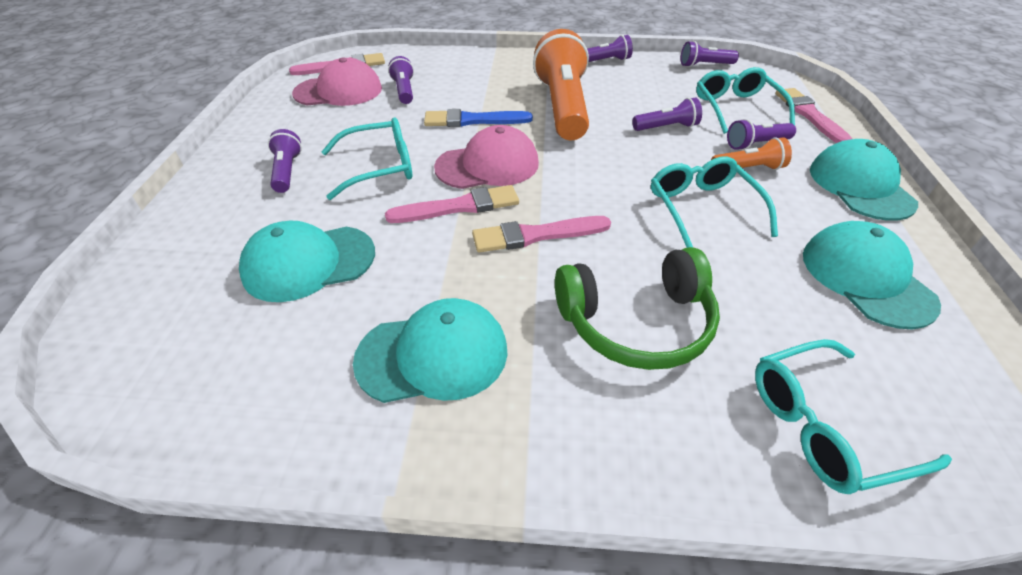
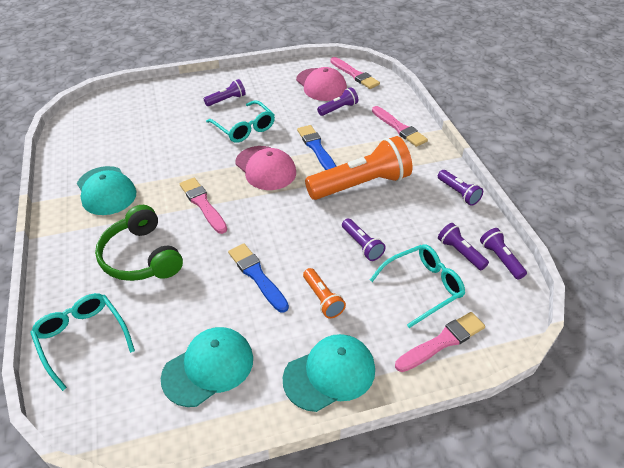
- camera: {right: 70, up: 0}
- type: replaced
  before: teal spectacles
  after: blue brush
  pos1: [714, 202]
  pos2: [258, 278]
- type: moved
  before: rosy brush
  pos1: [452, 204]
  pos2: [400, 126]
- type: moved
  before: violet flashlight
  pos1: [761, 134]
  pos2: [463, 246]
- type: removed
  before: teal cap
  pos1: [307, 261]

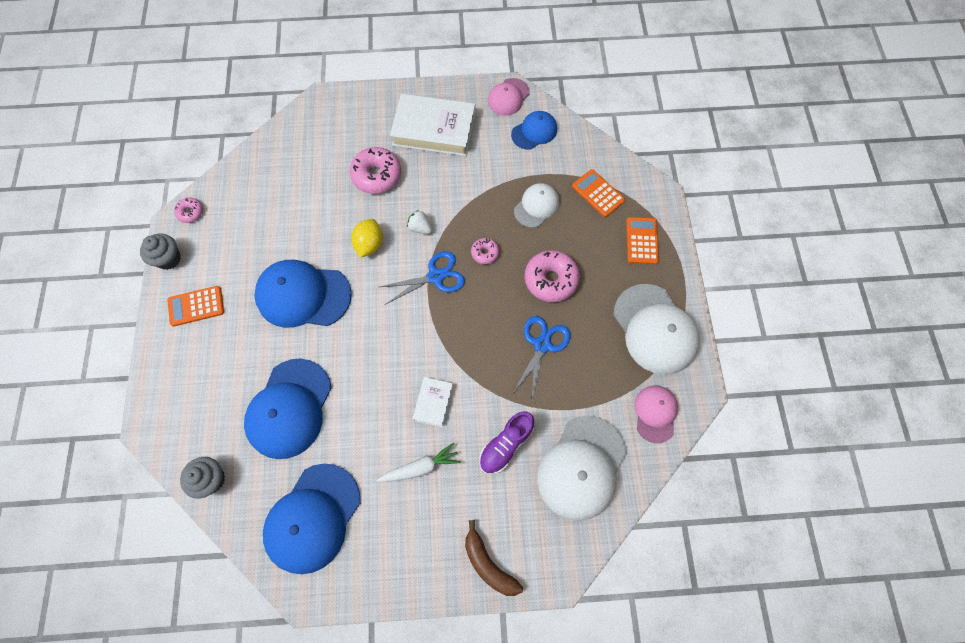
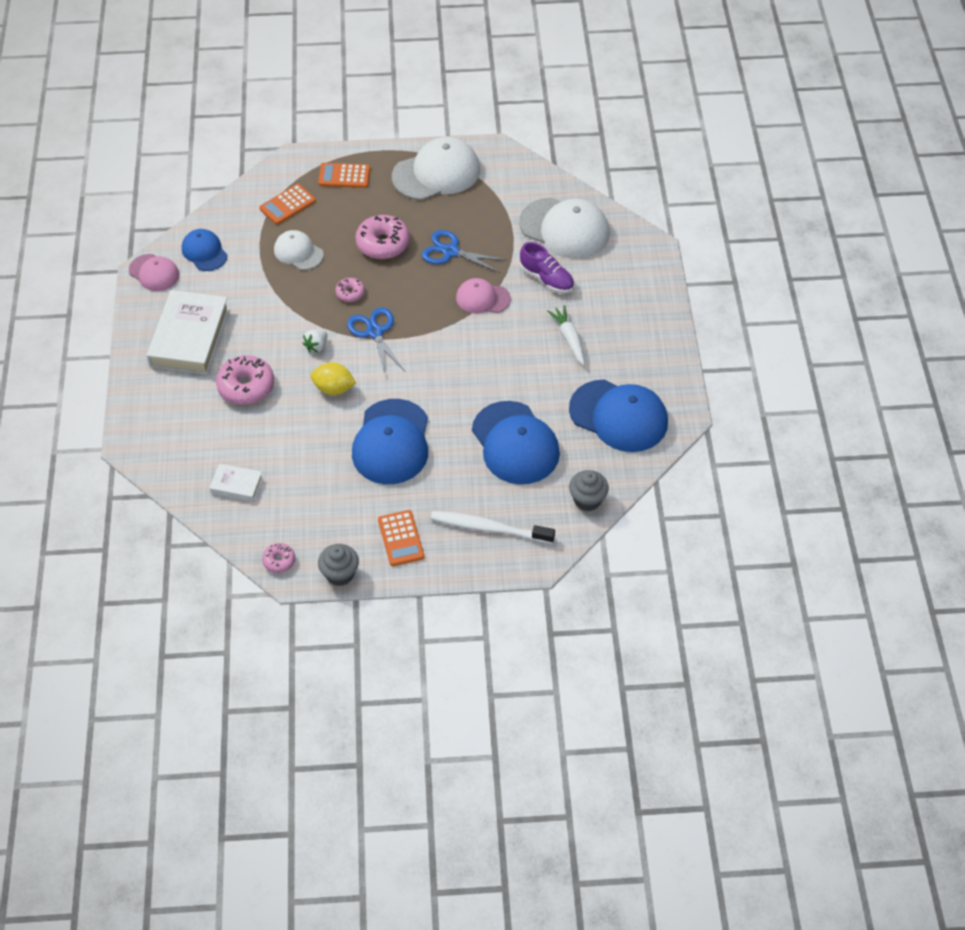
- camera: {right: -90, up: -15}
- type: moved
  before: white hardcover
  pos1: [433, 402]
  pos2: [236, 482]
- type: added
  after: white toothbrush
  pos2: [493, 527]
- type: moved
  before: rosy cap
  pos1: [656, 414]
  pos2: [483, 295]
- type: turned
  before: blue cap
  pos1: [288, 409]
  pos2: [516, 442]
  turn: 45
- type: removed
  before: brown banana fruit
  pos1: [494, 558]

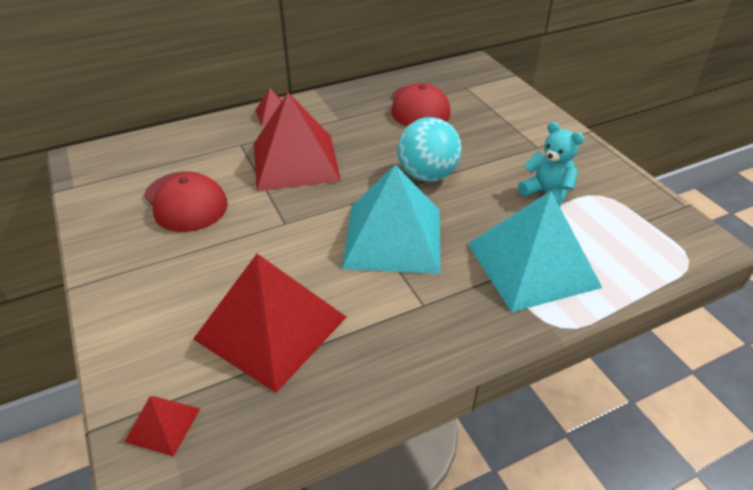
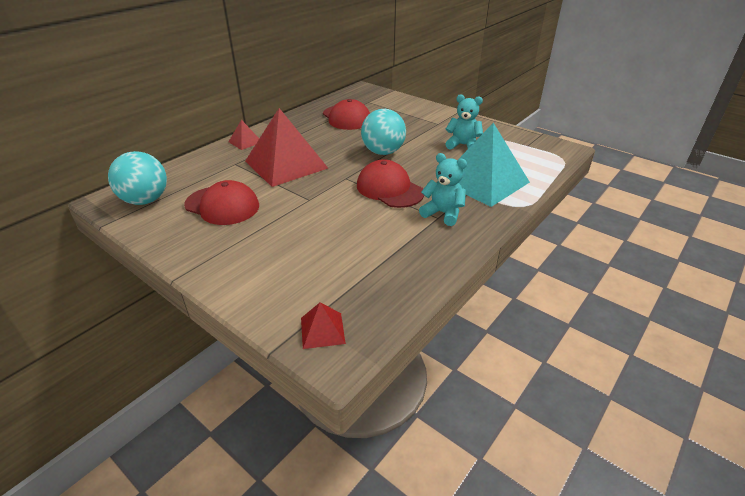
- camera: {right: -25, up: -5}
- type: added
  after: teal ball
  pos2: [137, 178]
- type: replaced
  before: teal solid pyramid
  after: crimson cap
  pos1: [391, 219]
  pos2: [390, 183]
- type: added
  after: teal stuffed bear
  pos2: [443, 189]
- type: removed
  before: crimson solid pyramid
  pos1: [269, 323]

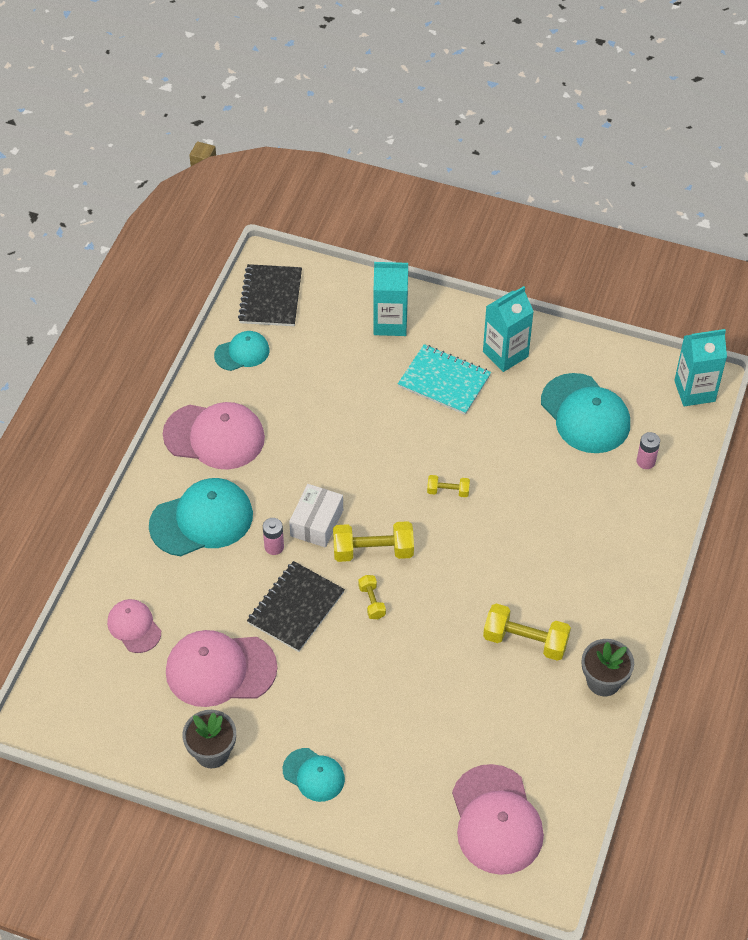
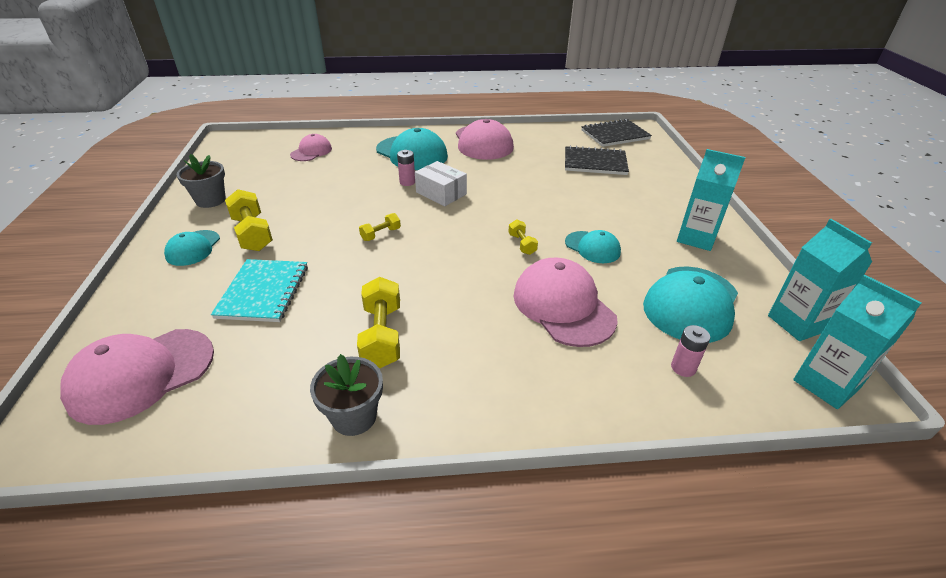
- camera: {right: 65, up: -15}
- type: moved
  before: teal notebook
  pos1: [444, 379]
  pos2: [259, 290]
- type: moved
  before: yellow hand weight
  pos1: [373, 541]
  pos2: [249, 220]
- type: turned
  before: white box
  pos1: [316, 516]
  pos2: [441, 183]
  turn: 45
- type: moved
  before: rosy cap
  pos1: [222, 668]
  pos2: [565, 302]
- type: moved
  before: jet-black notebook
  pos1: [296, 606]
  pos2: [597, 160]
- type: moved
  before: teal cap
  pos1: [242, 351]
  pos2: [593, 246]
- type: moved
  before: teal carton
  pos1: [390, 298]
  pos2: [820, 280]

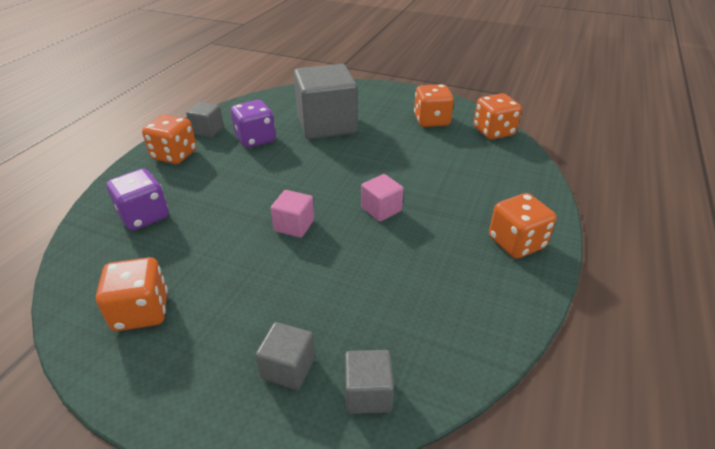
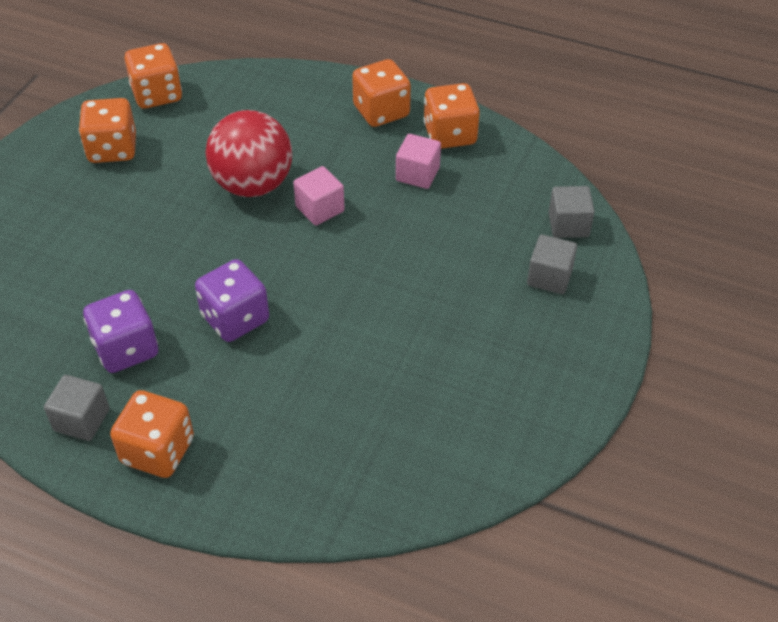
- camera: {right: -90, up: 10}
- type: moved
  before: violet die
  pos1: [138, 200]
  pos2: [232, 300]
- type: added
  after: crimson ball
  pos2: [248, 153]
- type: moved
  before: rosy solid cube
  pos1: [292, 214]
  pos2: [418, 161]
- type: moved
  before: orange-coloured die
  pos1: [132, 294]
  pos2: [452, 116]
- type: removed
  before: gray solid cube
  pos1: [325, 101]

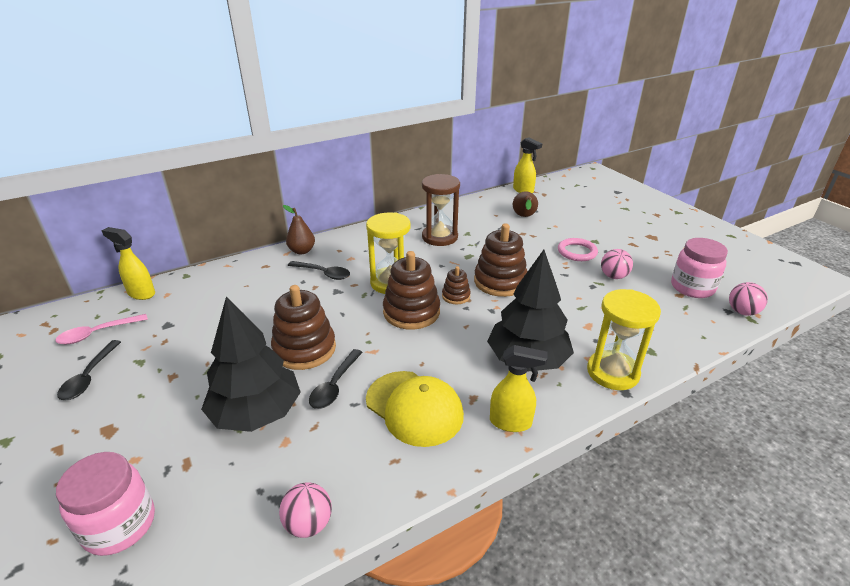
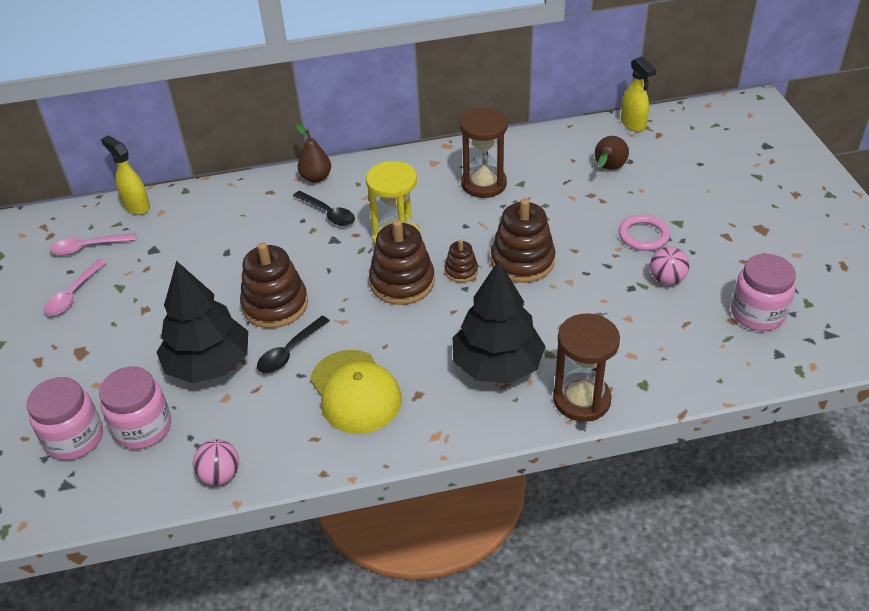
- camera: {right: 20, up: 10}
- type: recoloured
  before: jet-black tablespoon
  after: rosy tablespoon
  pos1: [89, 370]
  pos2: [75, 287]
- type: added
  after: rosy preserve jar
  pos2: [135, 408]
- type: recoloured
  before: yellow sand timer
  after: brown sand timer
  pos1: [624, 339]
  pos2: [586, 367]
- type: removed
  before: yellow spray cleaner
  pos1: [518, 388]
- type: removed
  before: rosy ball
  pos1: [748, 299]

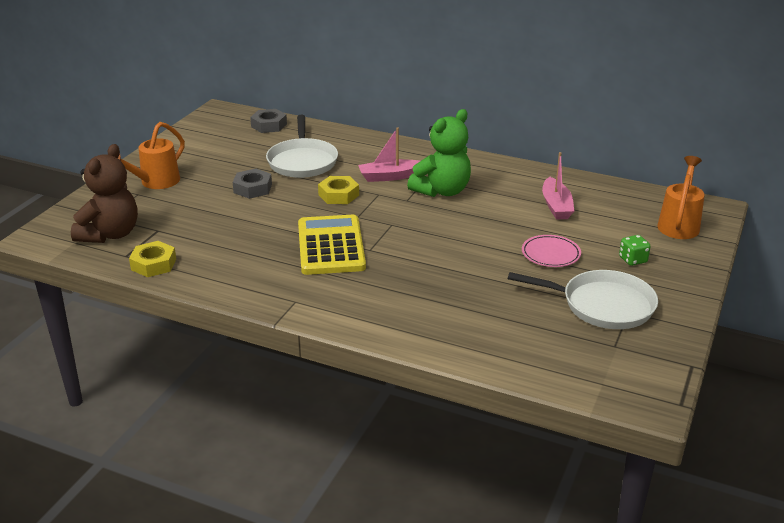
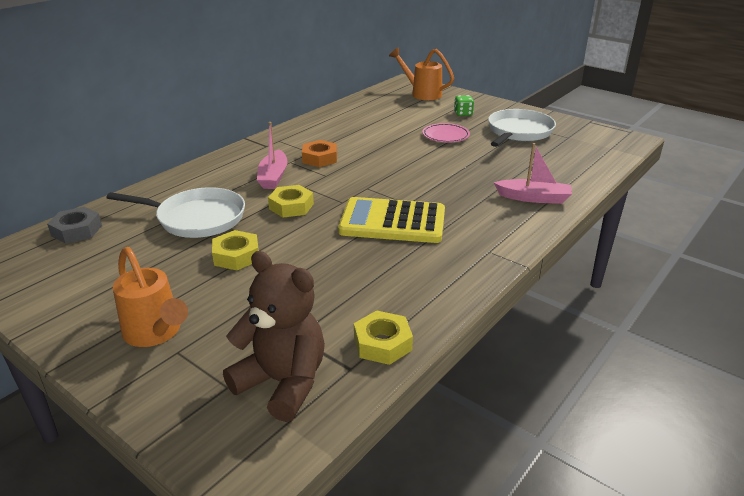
- camera: {right: -75, up: 0}
- type: recoloured
  before: gray hex nut
  after: yellow hex nut
  pos1: [252, 184]
  pos2: [235, 250]
- type: replaced
  before: emerald stuffed bear
  after: orange-coloured hex nut
  pos1: [439, 153]
  pos2: [319, 153]
- type: moved
  before: rosy toy boat
  pos1: [558, 186]
  pos2: [533, 173]

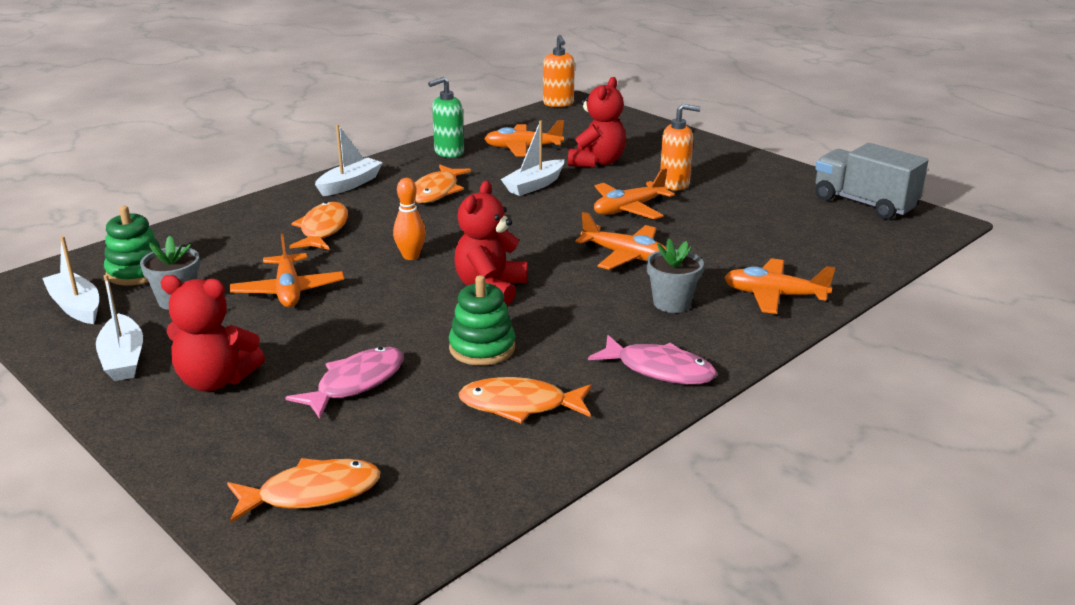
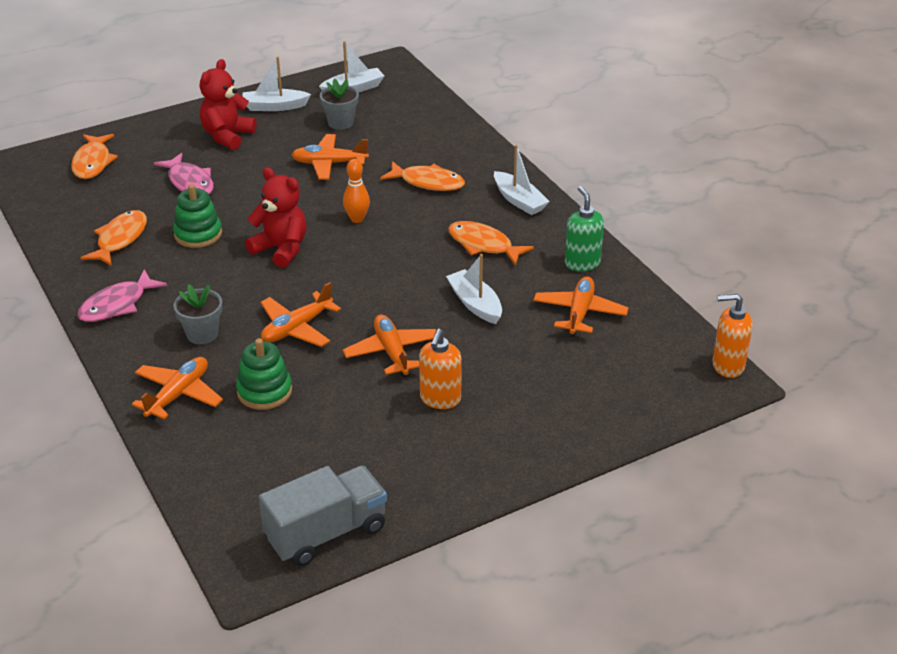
- camera: {right: 105, up: 10}
- type: moved
  before: emerald ring stacker
  pos1: [132, 245]
  pos2: [264, 374]
- type: removed
  before: crimson stuffed bear
  pos1: [597, 122]

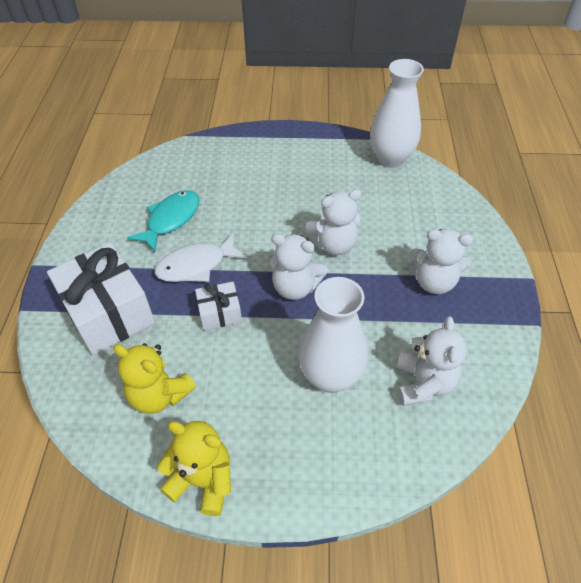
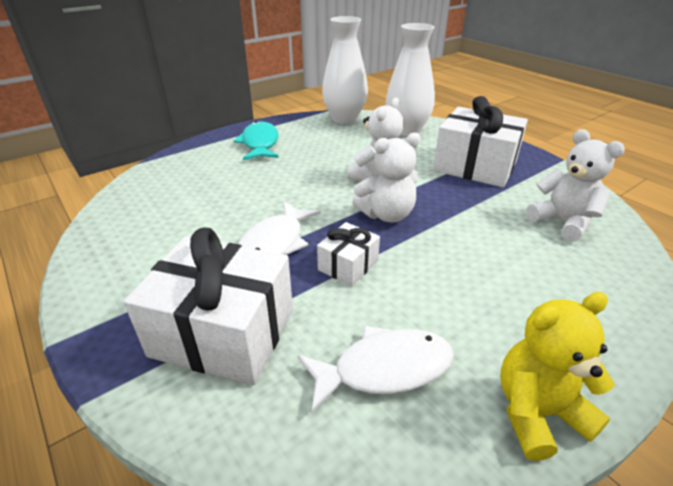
- camera: {right: -40, up: -15}
- type: moved
  before: teal fish
  pos1: [163, 221]
  pos2: [256, 140]
- type: replaced
  before: yellow stuffed bear
  after: white fish
  pos1: [154, 378]
  pos2: [376, 368]
- type: moved
  before: white flower vase
  pos1: [333, 335]
  pos2: [410, 79]
- type: replaced
  before: white stuffed bear
  after: white present
  pos1: [441, 261]
  pos2: [480, 141]

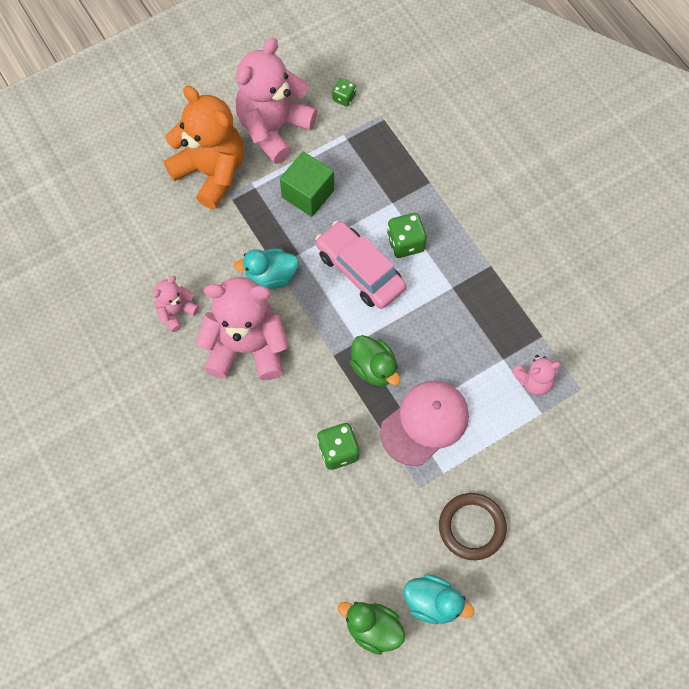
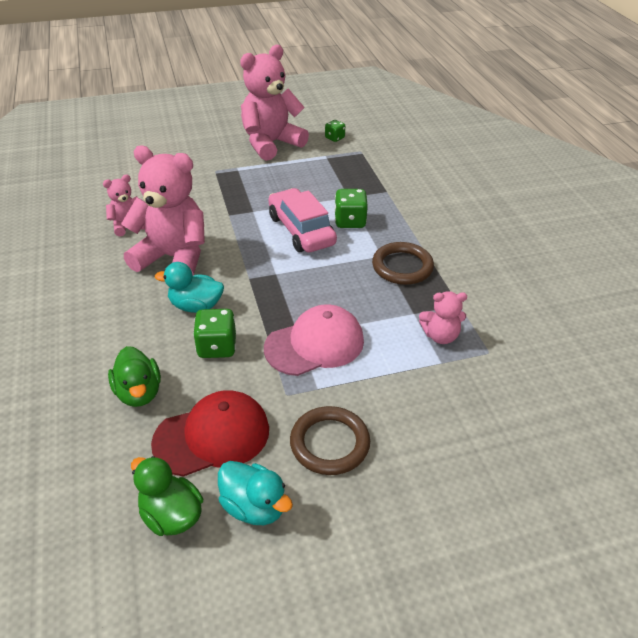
- camera: {right: 15, up: -25}
- type: moved
  before: emerald rubber duck
  pos1: [375, 360]
  pos2: [134, 376]
- type: added
  after: crimson cap
  pos2: [210, 433]
- type: moved
  before: teal rubber duck
  pos1: [266, 268]
  pos2: [189, 287]
- type: added
  after: brown torus
  pos2: [403, 263]
- type: removed
  before: orange-coloured stuffed bear
  pos1: [204, 147]
- type: removed
  before: emerald solid cube
  pos1: [307, 184]

